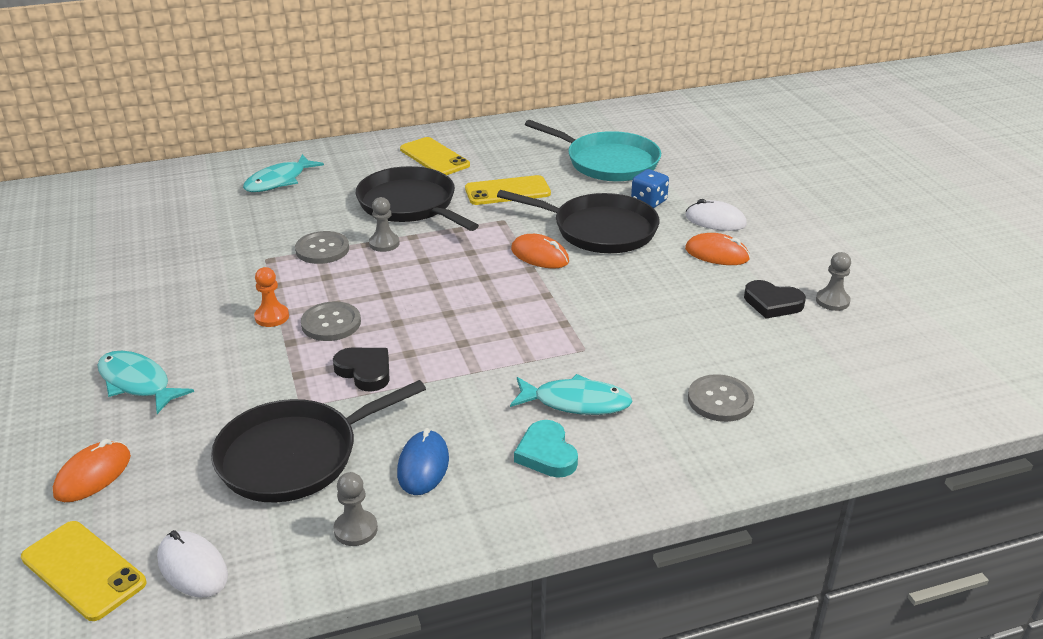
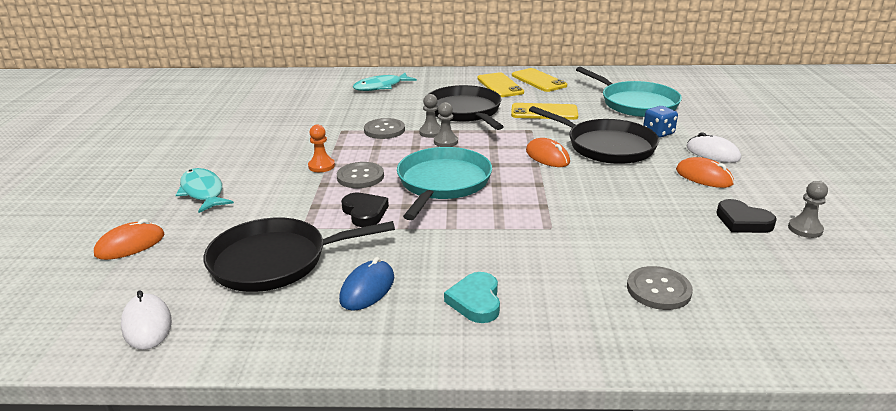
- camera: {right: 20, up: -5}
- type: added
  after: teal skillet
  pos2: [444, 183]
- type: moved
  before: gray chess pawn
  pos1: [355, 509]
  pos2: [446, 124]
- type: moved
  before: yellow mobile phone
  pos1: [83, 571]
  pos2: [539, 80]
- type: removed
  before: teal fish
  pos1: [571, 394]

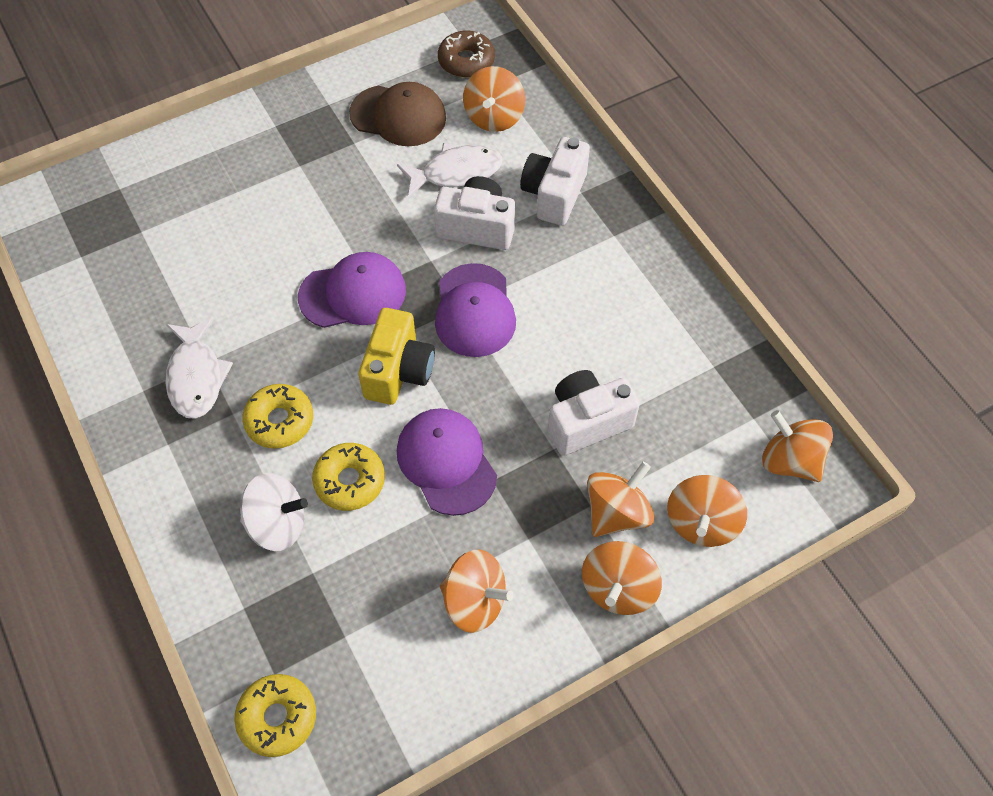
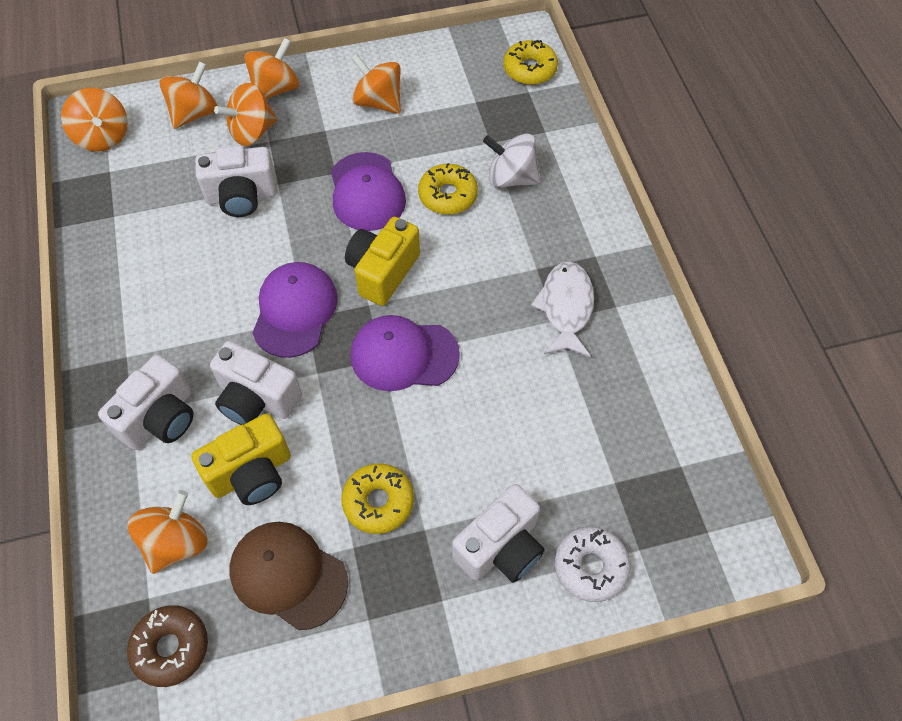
- camera: {right: -165, up: 0}
- type: replaced
  before: white fish
  after: yellow compact camera
  pos1: [450, 170]
  pos2: [241, 459]
- type: moved
  before: yellow doughnut
  pos1: [278, 416]
  pos2: [378, 498]
- type: added
  after: white compact camera
  pos2: [498, 533]
- type: added
  after: white doughnut
  pos2: [593, 564]

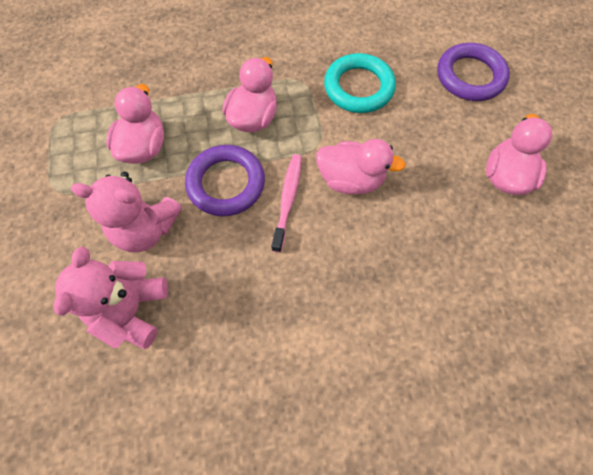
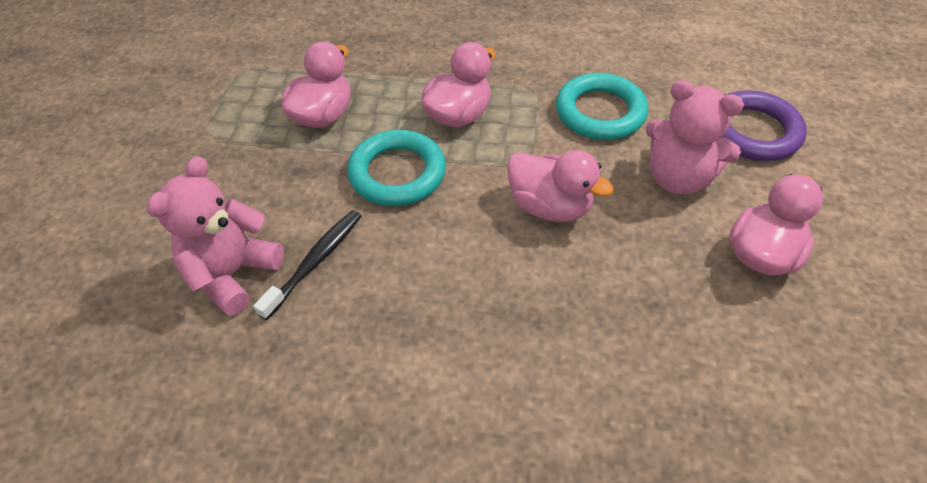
- camera: {right: 20, up: -15}
- type: added
  after: jet-black toothbrush
  pos2: [307, 265]
- type: recoloured
  before: violet torus
  after: teal torus
  pos1: [225, 180]
  pos2: [396, 168]
- type: moved
  before: rosy stuffed bear
  pos1: [126, 212]
  pos2: [695, 137]
- type: removed
  before: rosy toothbrush
  pos1: [286, 203]

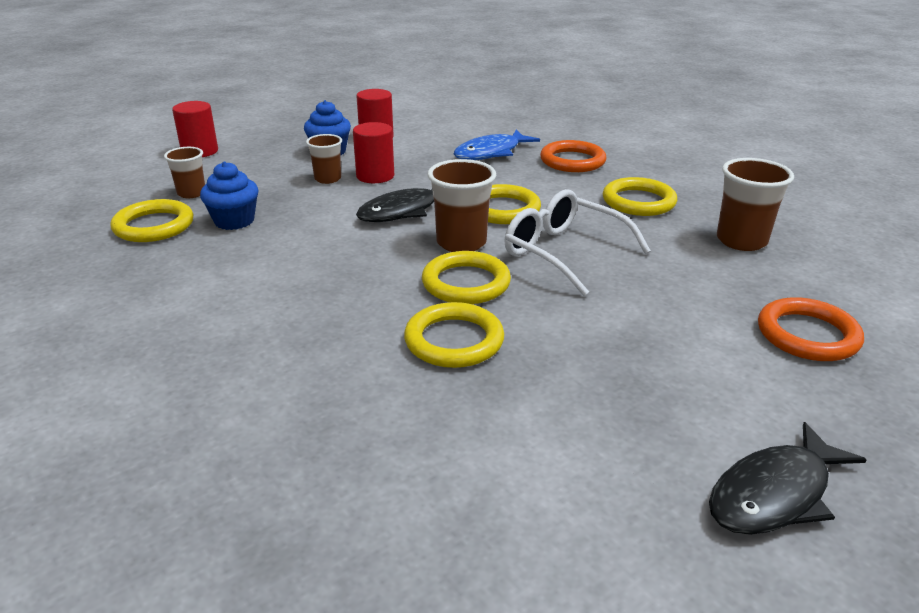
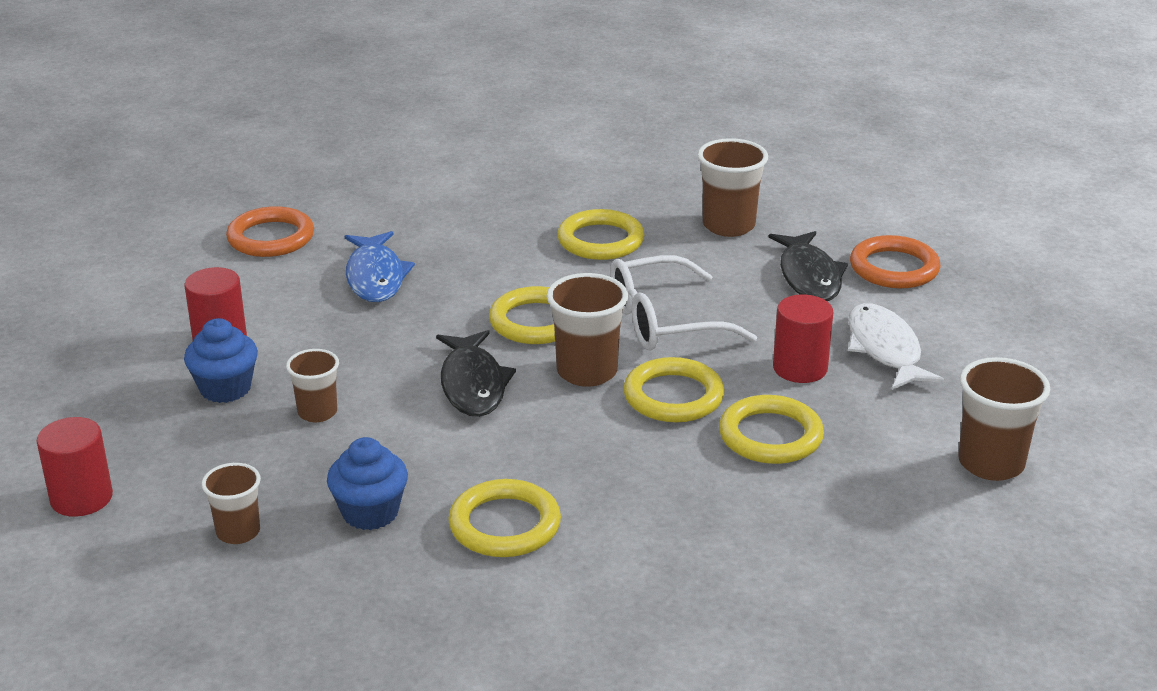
- camera: {right: -60, up: 0}
- type: moved
  before: orange-coloured torus
  pos1: [573, 156]
  pos2: [270, 231]
- type: moved
  before: yellow torus
  pos1: [152, 220]
  pos2: [504, 518]
- type: moved
  before: jet-black fish
  pos1: [788, 478]
  pos2: [808, 266]
- type: moved
  before: crimson cylinder
  pos1: [373, 152]
  pos2: [803, 339]
- type: added
  after: white fish
  pos2: [896, 346]
- type: added
  after: brown beaker
  pos2: [1004, 419]

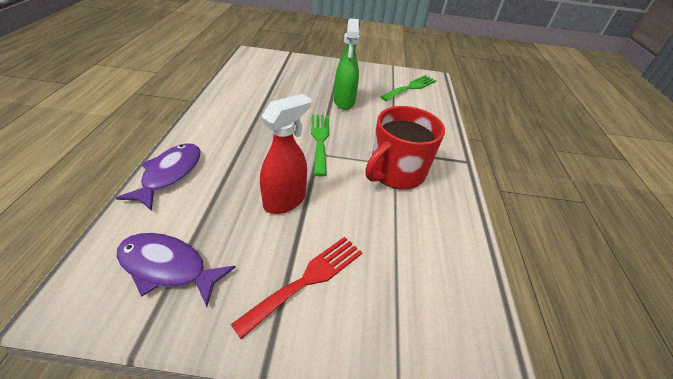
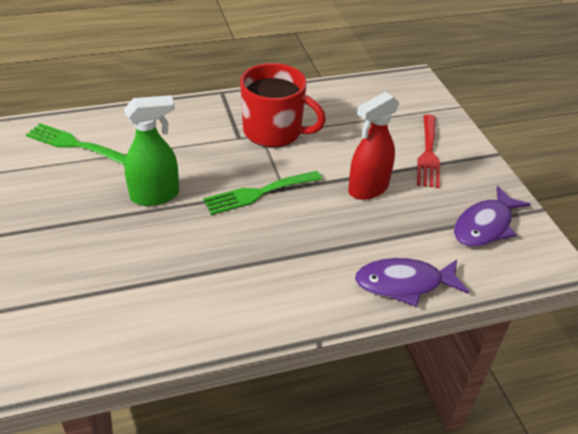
- camera: {right: -110, up: 0}
- type: turned
  before: crimson spray cleaner
  pos1: [285, 154]
  pos2: [374, 146]
  turn: -60
- type: turned
  before: crimson table fork
  pos1: [296, 288]
  pos2: [428, 151]
  turn: -105
- type: turned
  before: violet fish
  pos1: [176, 270]
  pos2: [492, 216]
  turn: 45

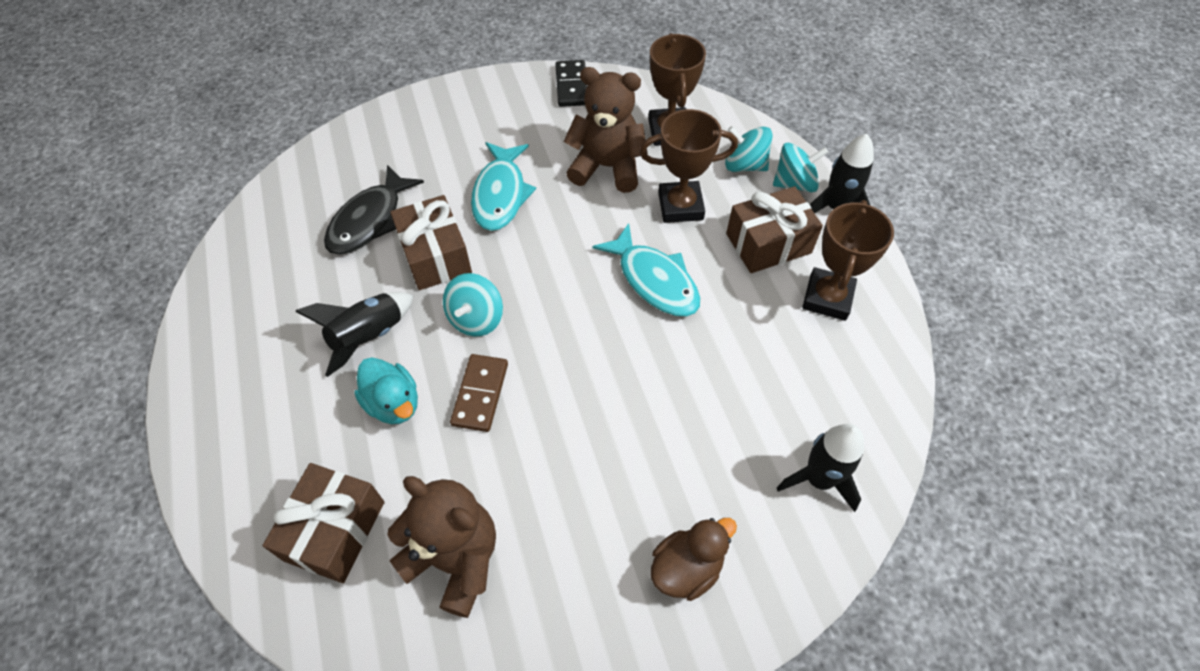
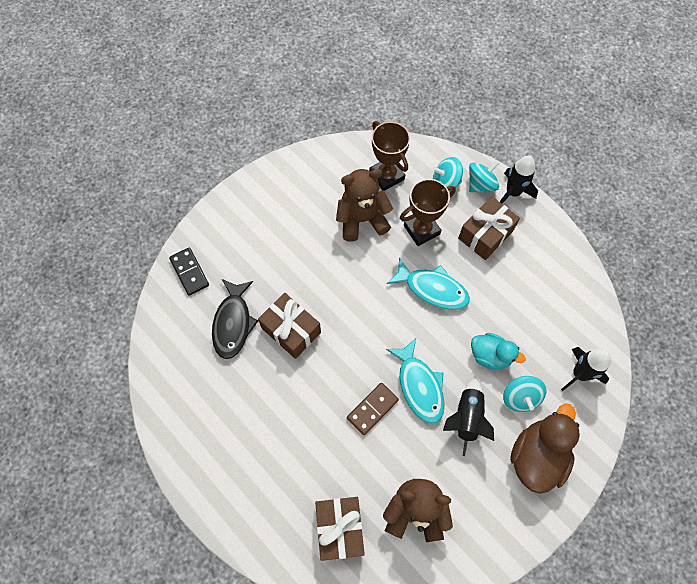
- camera: {right: -25, up: 10}
- type: moved
  before: jet-black domino piece
  pos1: [571, 83]
  pos2: [189, 272]
- type: turned
  before: brown domino piece
  pos1: [479, 393]
  pos2: [373, 409]
  turn: 60
- type: moved
  before: teal fish
  pos1: [503, 186]
  pos2: [415, 381]
- type: moved
  before: jet-black toy rocket
  pos1: [354, 334]
  pos2: [468, 417]
- type: moved
  before: teal rubber duck
  pos1: [386, 391]
  pos2: [498, 351]
- type: moved
  before: teal whirligig
  pos1: [473, 304]
  pos2: [524, 394]
- type: resized
  before: brown rubber duck
  pos1: [694, 559]
  pos2: [545, 448]
  scale: 1.58
- type: removed
  before: brown trophy
  pos1: [848, 260]

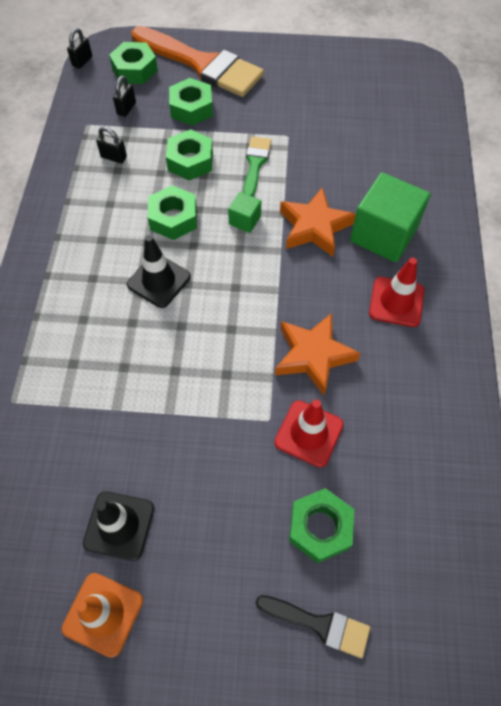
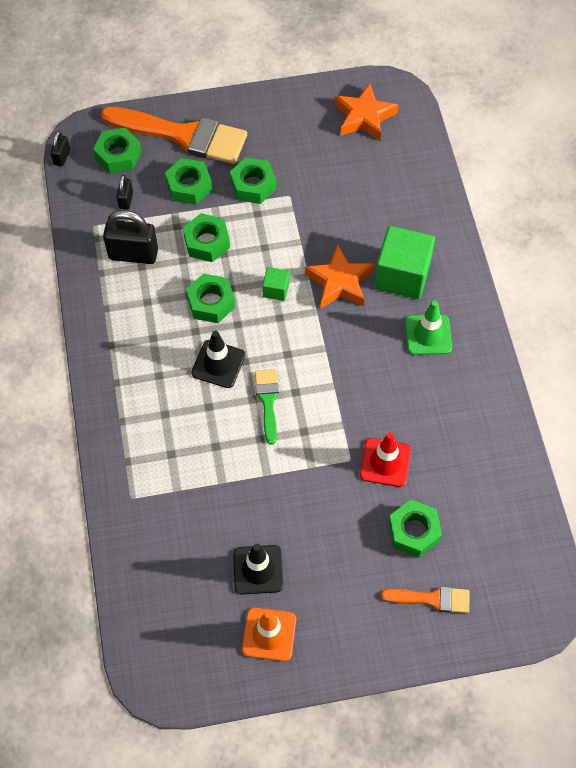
- camera: {right: -15, up: 0}
- type: resized
  before: jet-black small lock
  pos1: [111, 145]
  pos2: [130, 237]
  scale: 1.96
- type: added
  after: emerald hex nut
  pos2: [253, 180]
- type: moved
  before: emerald brush
  pos1: [257, 166]
  pos2: [267, 407]
- type: moved
  before: orange-coloured star shape
  pos1: [318, 354]
  pos2: [366, 112]
- type: recoloured
  before: jet-black brush
  after: orange-coloured brush
  pos1: [313, 626]
  pos2: [425, 600]
- type: recoloured
  before: crimson road cone
  after: emerald road cone
  pos1: [396, 292]
  pos2: [428, 328]

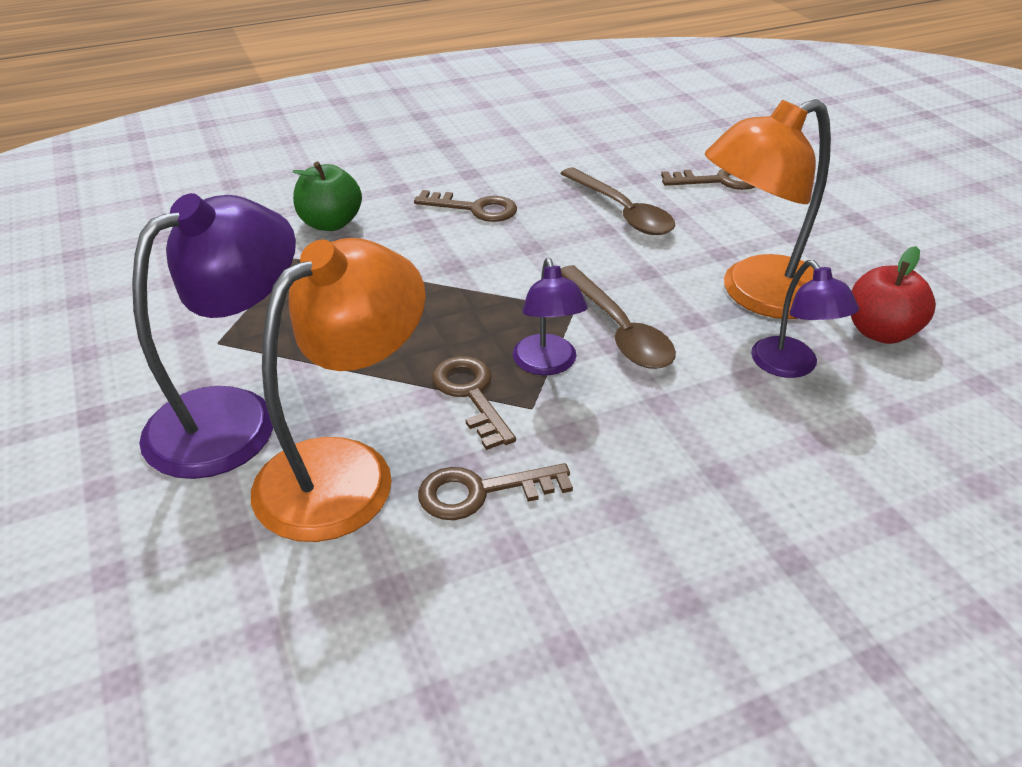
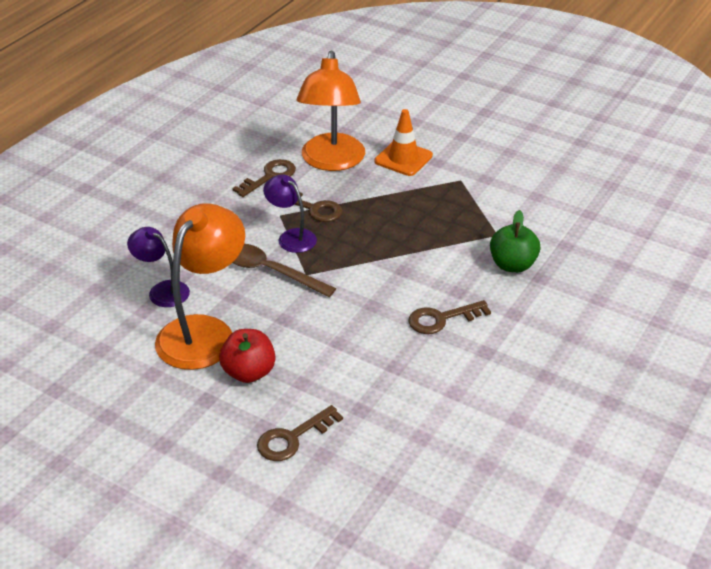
- camera: {right: 145, up: 0}
- type: moved
  before: crimson toy apple
  pos1: [893, 295]
  pos2: [247, 356]
- type: replaced
  before: violet lamp
  after: orange-coloured road cone
  pos1: [214, 336]
  pos2: [403, 142]
- type: removed
  before: brown tablespoon
  pos1: [617, 201]

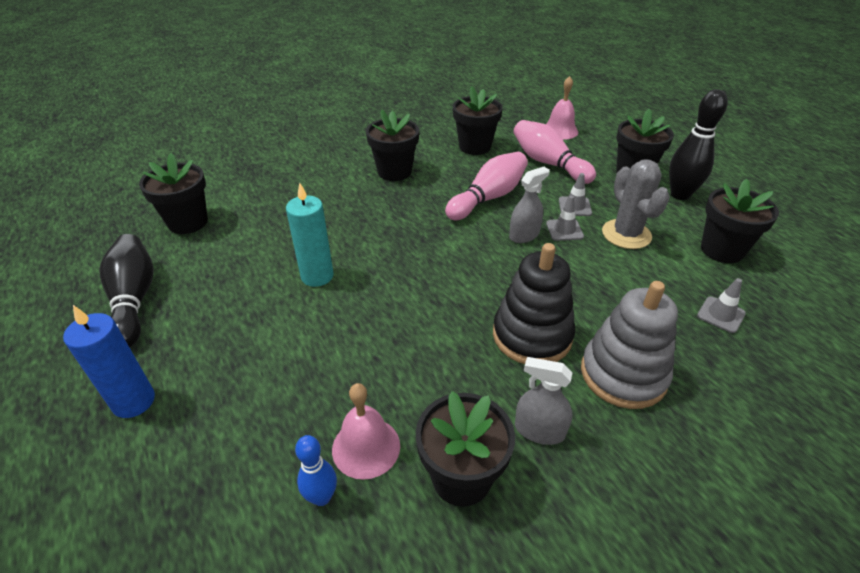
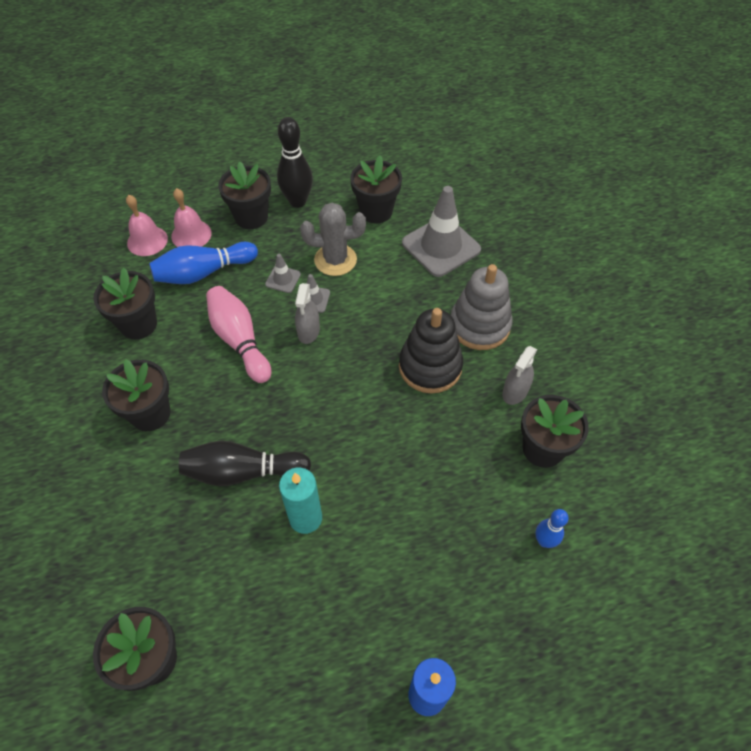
- camera: {right: -75, up: 15}
- type: recoloured
  before: rosy bowling pin
  after: blue bowling pin
  pos1: [554, 152]
  pos2: [203, 263]
- type: moved
  before: rosy school bell
  pos1: [366, 431]
  pos2: [191, 217]
- type: moved
  before: jet-black bowling pin
  pos1: [127, 291]
  pos2: [245, 463]
- type: turned
  before: gray spray cleaner
  pos1: [529, 205]
  pos2: [307, 313]
  turn: -150
- type: resized
  before: gray road cone
  pos1: [721, 305]
  pos2: [441, 231]
  scale: 2.18

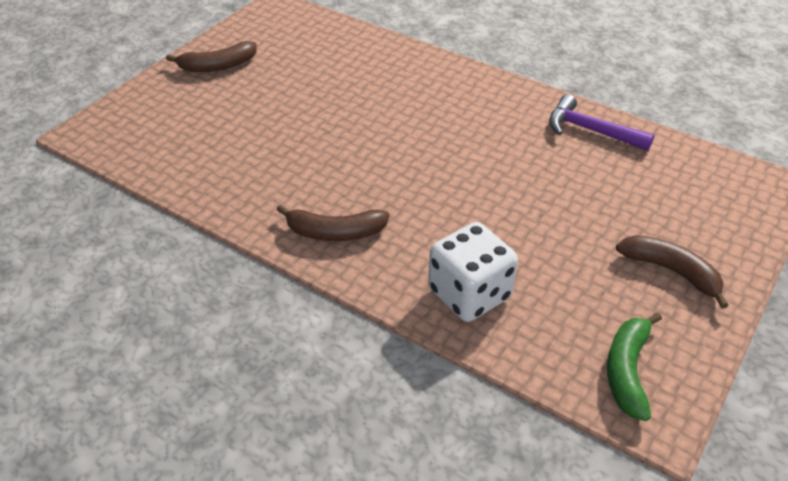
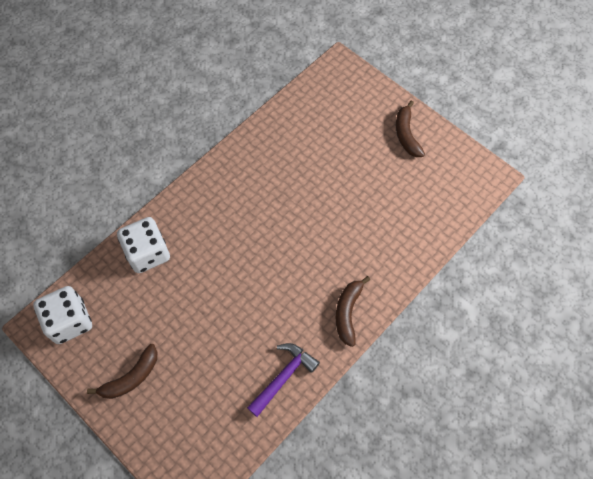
- camera: {right: 100, up: 20}
- type: replaced
  before: emerald banana fruit
  after: white die
  pos1: [634, 367]
  pos2: [62, 315]
- type: moved
  before: brown banana fruit
  pos1: [333, 223]
  pos2: [353, 311]

